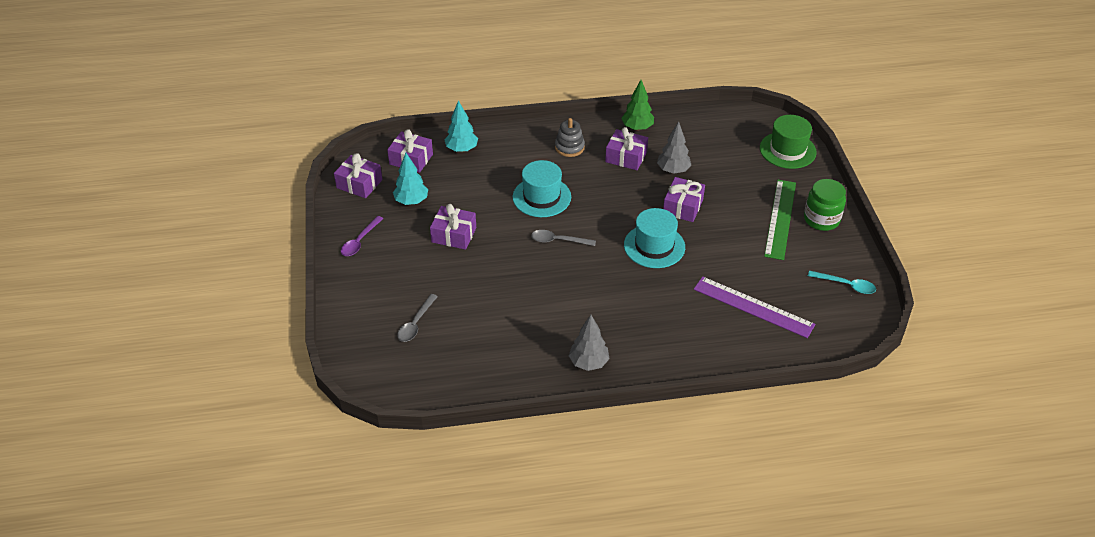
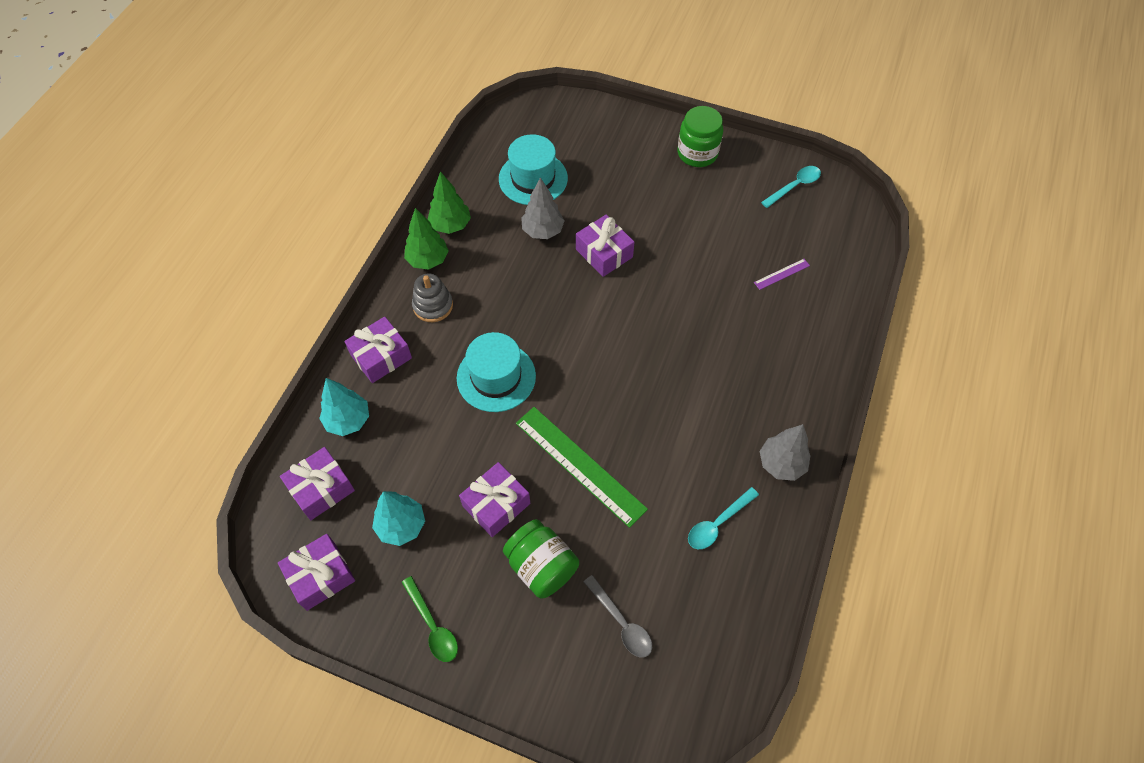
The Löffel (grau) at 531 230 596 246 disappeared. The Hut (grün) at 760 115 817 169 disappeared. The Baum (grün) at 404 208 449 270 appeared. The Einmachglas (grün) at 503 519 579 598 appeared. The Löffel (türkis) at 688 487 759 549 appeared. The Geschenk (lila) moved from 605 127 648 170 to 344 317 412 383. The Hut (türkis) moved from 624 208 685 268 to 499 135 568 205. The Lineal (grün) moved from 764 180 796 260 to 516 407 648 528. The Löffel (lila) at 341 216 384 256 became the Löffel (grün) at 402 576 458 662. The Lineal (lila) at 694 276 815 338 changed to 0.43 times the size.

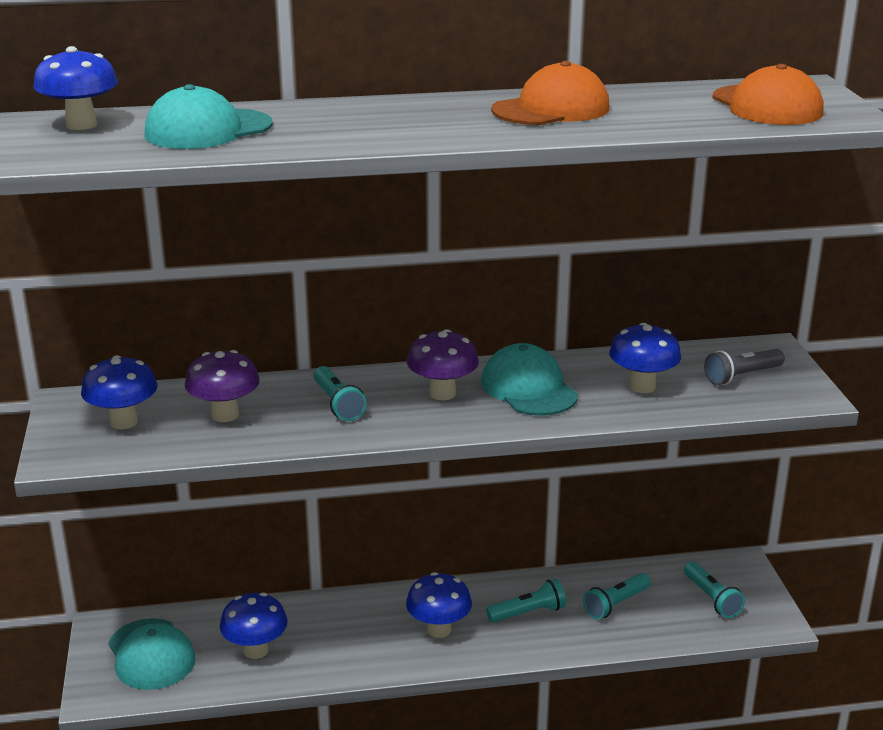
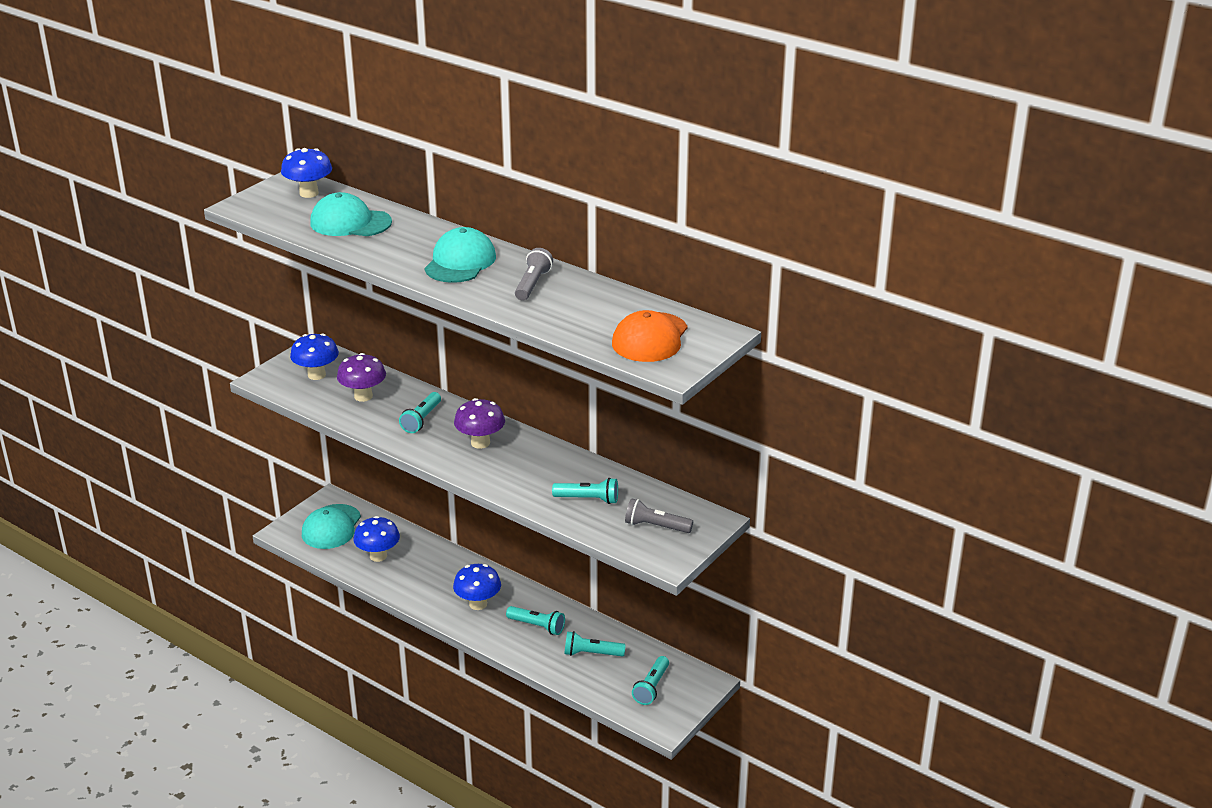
The Kappe (türkis) moved from 481 343 578 416 to 424 227 496 283. The Kappe (orange) at 491 61 610 125 was replaced by the Taschenlampe (grau) at 515 248 553 300. The Pilz (blau) at 609 323 681 393 was replaced by the Taschenlampe (türkis) at 552 478 618 504.

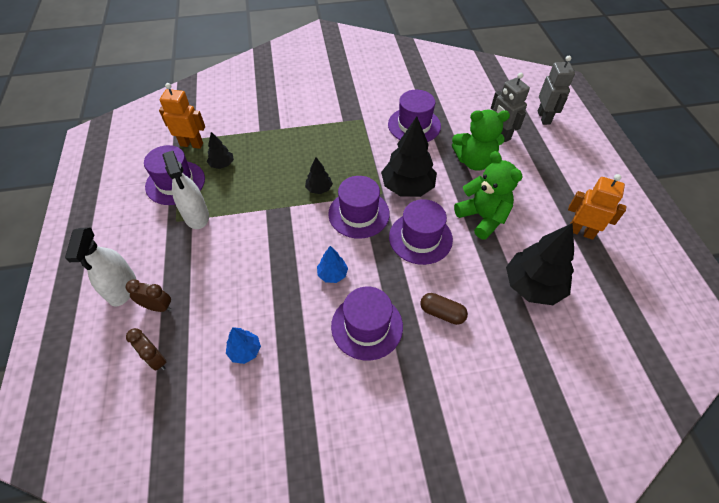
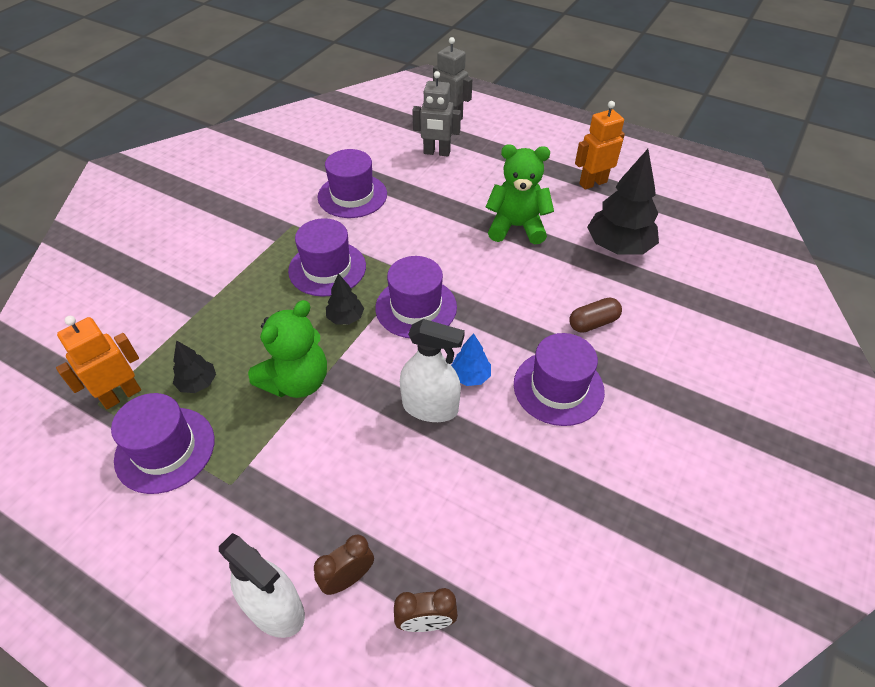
The Baum (blau) at 226 327 261 364 disappeared. The Baum (schwarz) at 381 116 437 197 disappeared. The Sprühflasche (weiß) moved from 162 151 209 229 to 400 319 465 422. The Hut (lila) moved from 389 199 453 265 to 288 218 366 297. The Teddybär (grün) moved from 452 110 510 171 to 248 300 327 398.

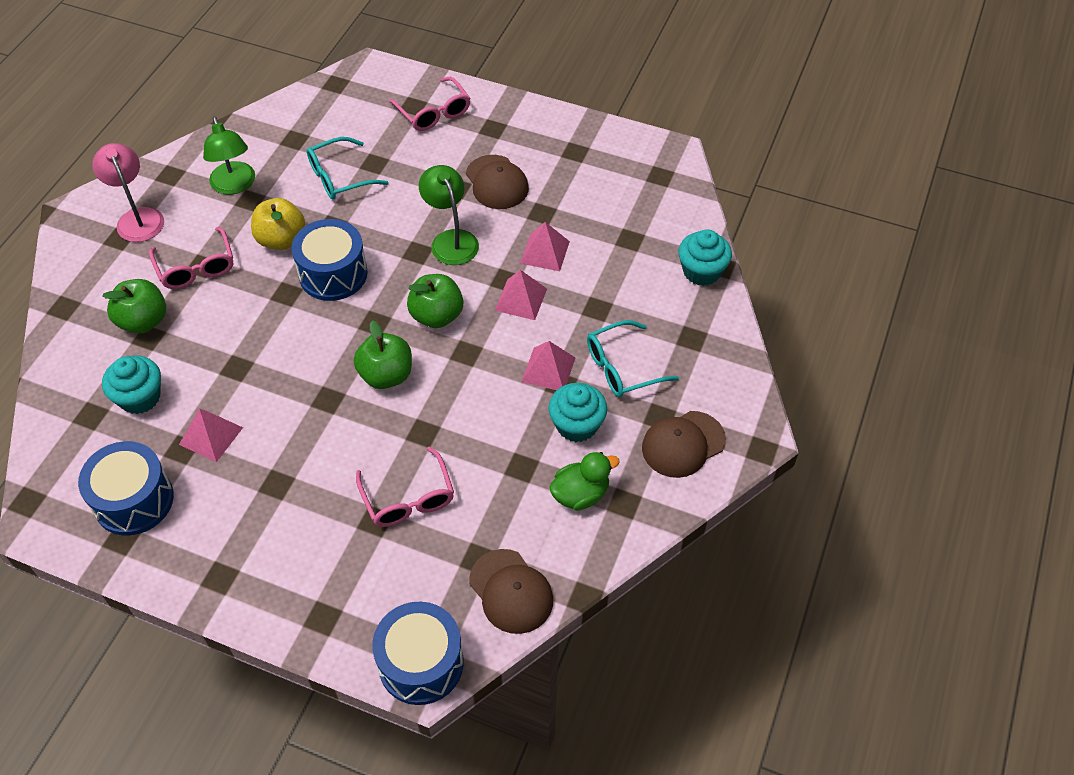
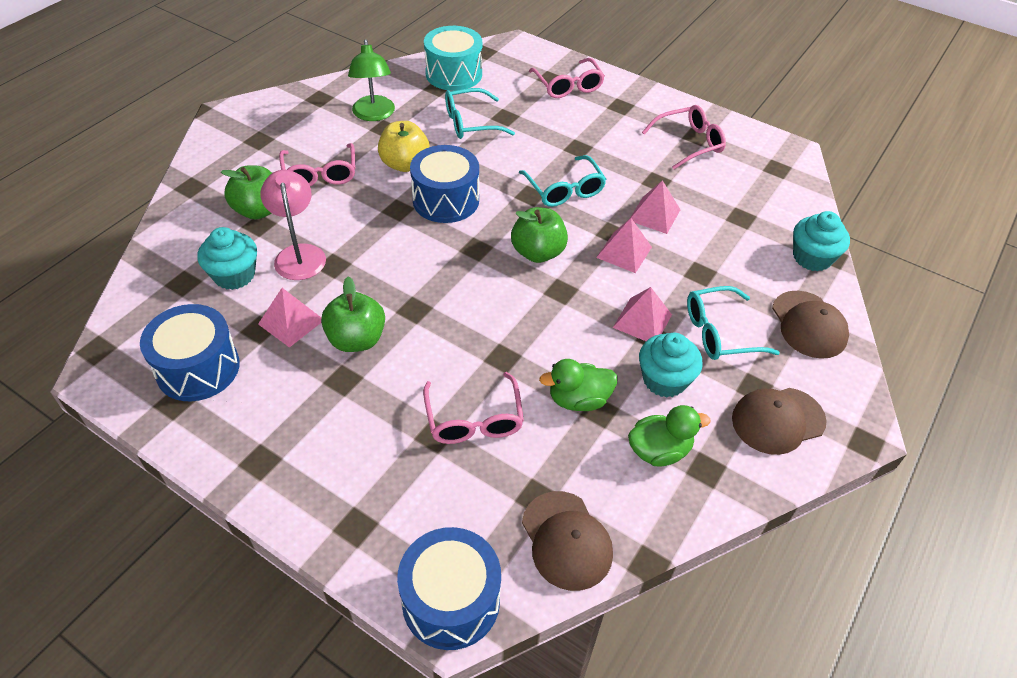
The Trommel (türkis) at 424 26 482 91 appeared. The Ente (grün) at 539 359 618 411 appeared. The Brille (rosa) at 642 105 726 169 appeared. The Lampe (rosa) moved from 92 143 164 242 to 260 170 326 280. The Apfel (grün) moved from 354 320 412 389 to 321 277 385 352. The Kappe (braun) moved from 466 155 529 209 to 772 291 849 359. The Lampe (grün) at 419 165 479 265 was replaced by the Brille (türkis) at 519 155 606 207.

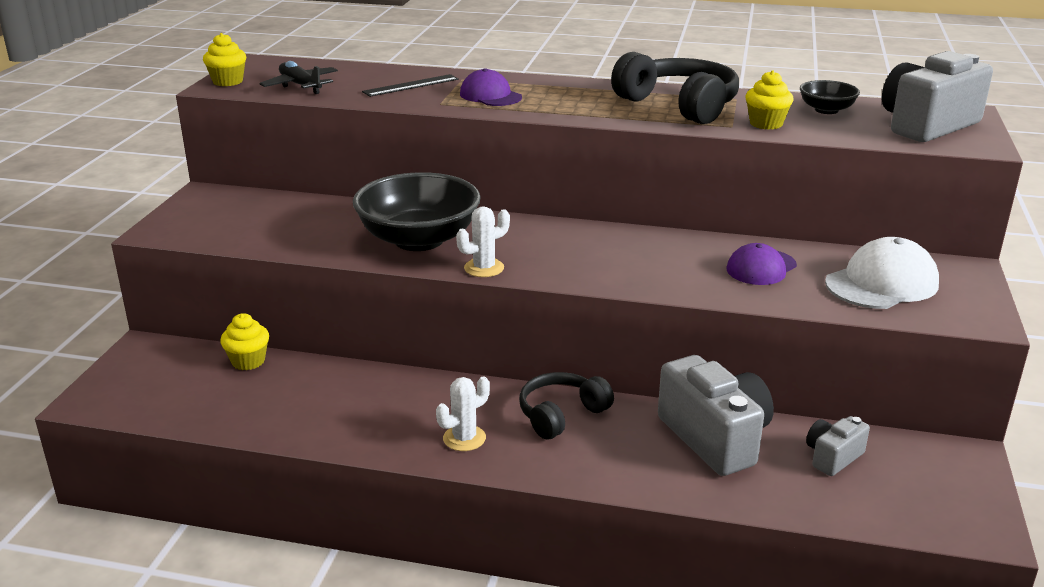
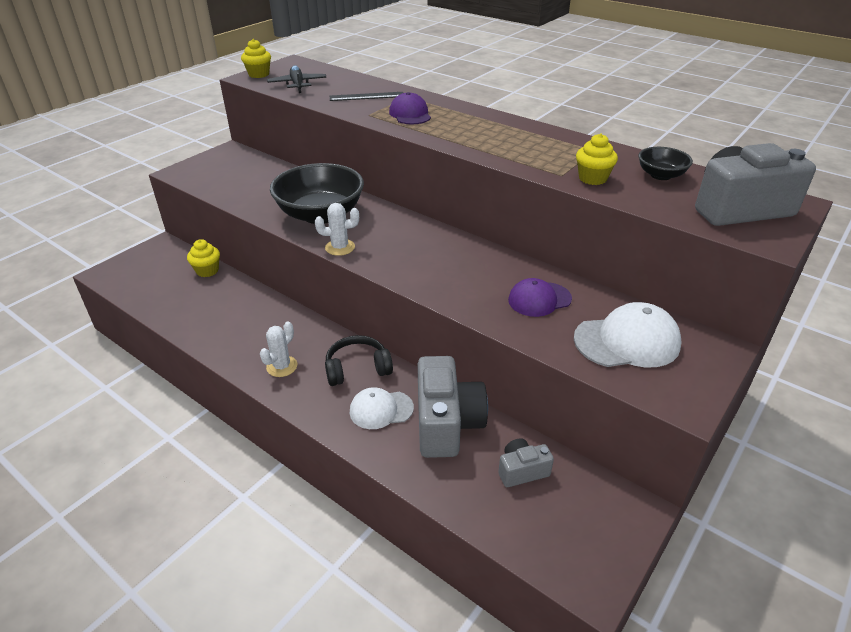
The Kopfhörer (schwarz) at 611 52 739 124 disappeared. The Kappe (weiß) at 350 387 414 429 appeared. The Kaktus (weiß) at 436 376 490 451 turned 45 degrees counterclockwise.

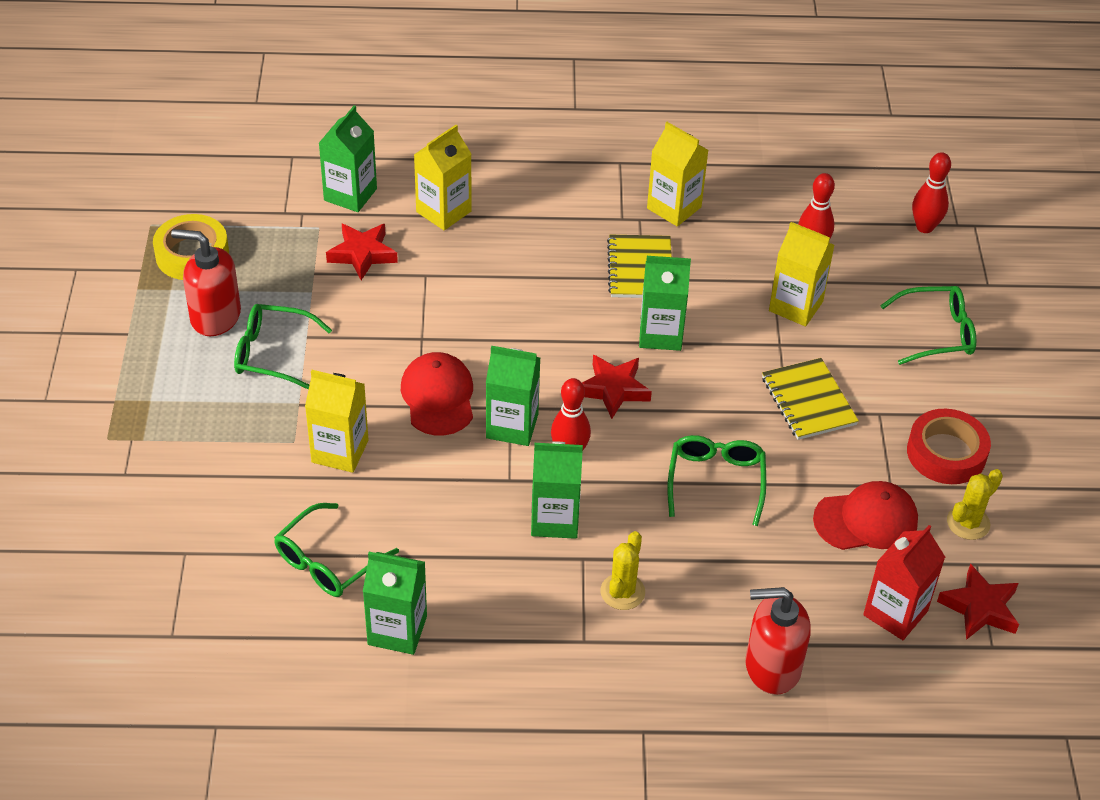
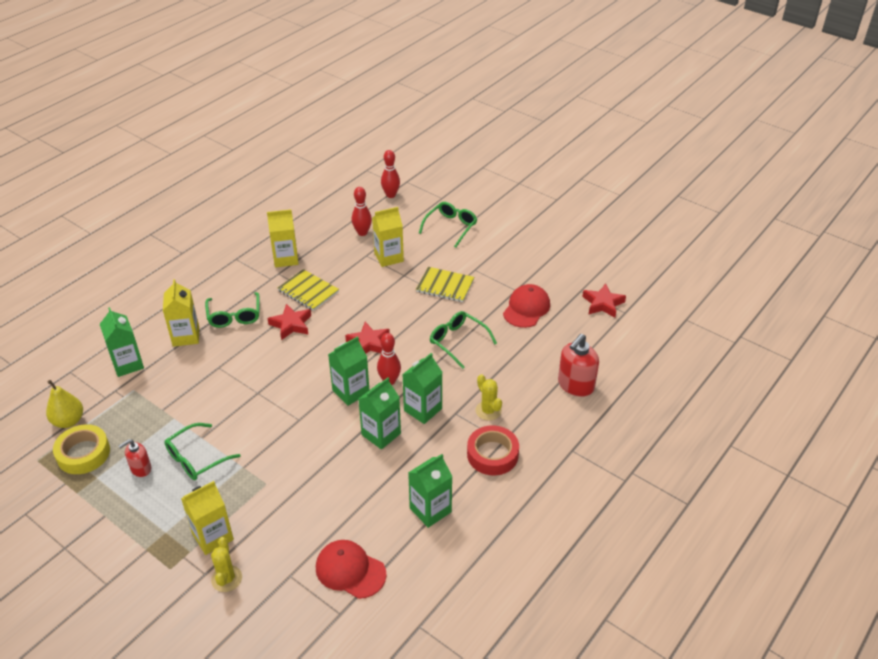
The Getränkekarton (rot) at 863 525 945 640 disappeared. The Birne (gelb) at 46 380 83 428 appeared. The Brille (grün) moved from 274 503 399 597 to 205 292 260 328. The Getränkekarton (gelb) moved from 305 370 369 473 to 181 481 234 555. The Stern (rot) moved from 326 224 398 280 to 268 304 311 340. The Kappe (rot) moved from 401 352 473 435 to 316 540 387 599. The Getränkekarton (grün) moved from 639 256 691 351 to 358 377 401 449. The Klebeband (rot) moved from 907 409 991 484 to 467 425 519 475. The Kaktus (gelb) moved from 947 469 1003 540 to 211 537 242 592. The Seifenspender (rot) at 171 229 241 336 changed to 0.59 times the size.

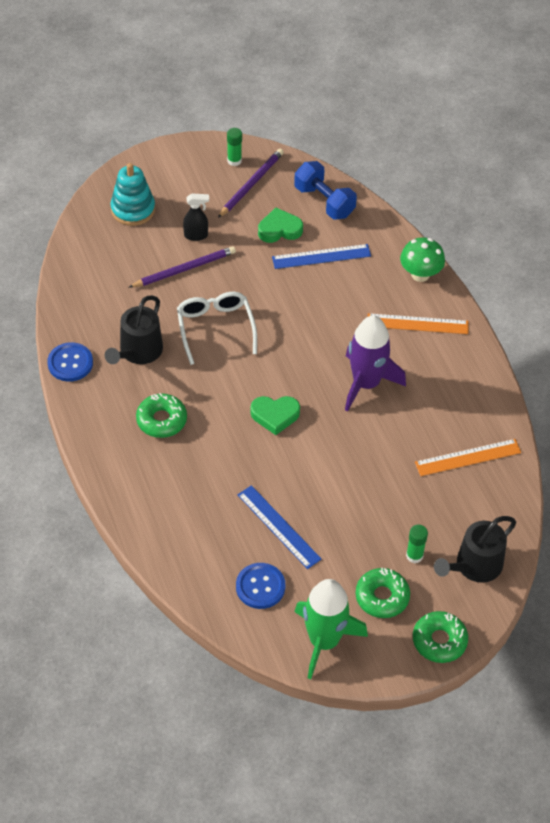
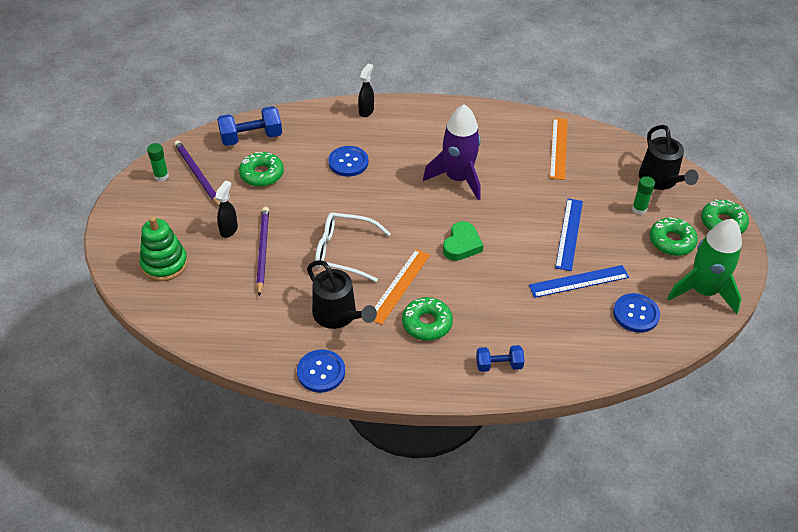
The Knopf (blau) at 328 146 368 177 appeared. The Hantel (blau) at 476 345 524 372 appeared. The Lineal (blau) moved from 272 244 371 269 to 555 198 583 271. The Lineal (orange) moved from 368 313 469 334 to 374 249 430 325. The Herz (grün) at 258 208 303 243 was replaced by the Donut (grün) at 239 152 284 187. The Pilz (grün) at 400 237 445 282 was replaced by the Sprühflasche (schwarz) at 358 64 374 117. The Stapelspielzeug (türkis) at 110 163 155 226 became the Stapelspielzeug (grün) at 140 216 188 281.

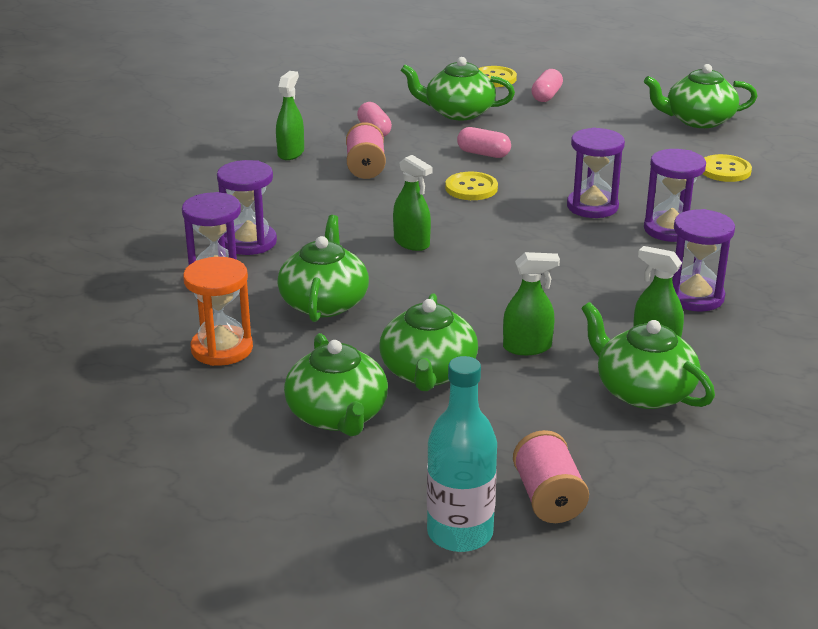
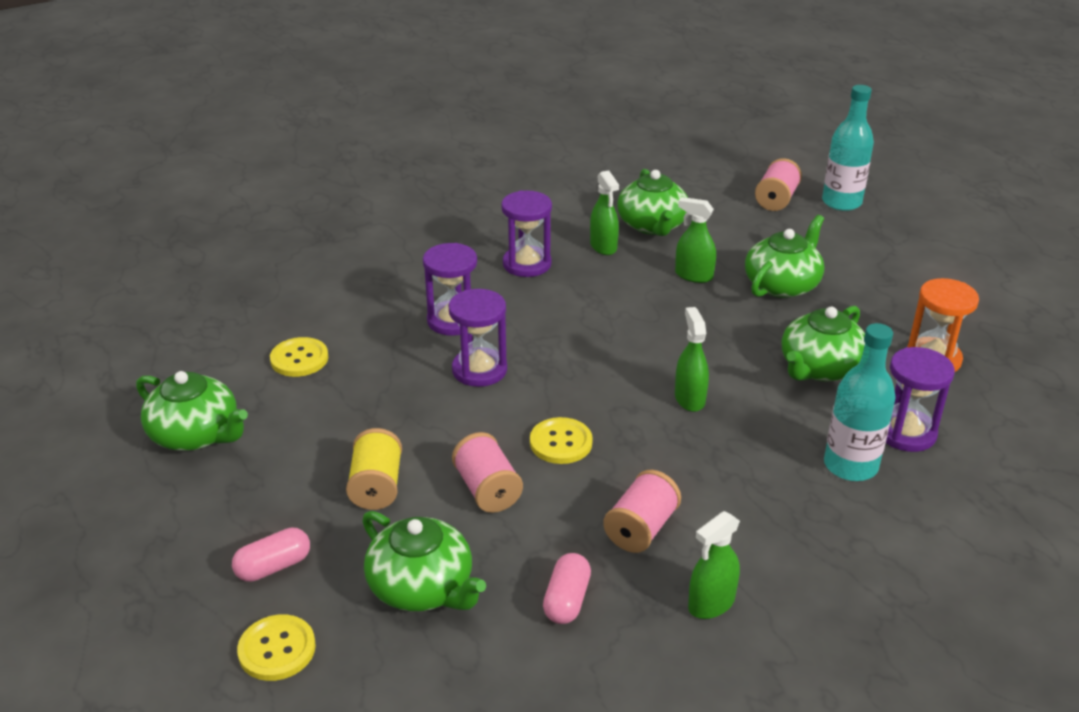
The Teekanne (grün) at 284 333 388 436 disappeared. The Garnrolle (gelb) at 346 428 402 510 appeared. The Sanduhr (lila) at 217 160 277 255 was replaced by the Flasche (türkis) at 824 323 895 481. The Kapsel (rosa) at 457 127 511 158 was replaced by the Garnrolle (rosa) at 452 432 523 513.

